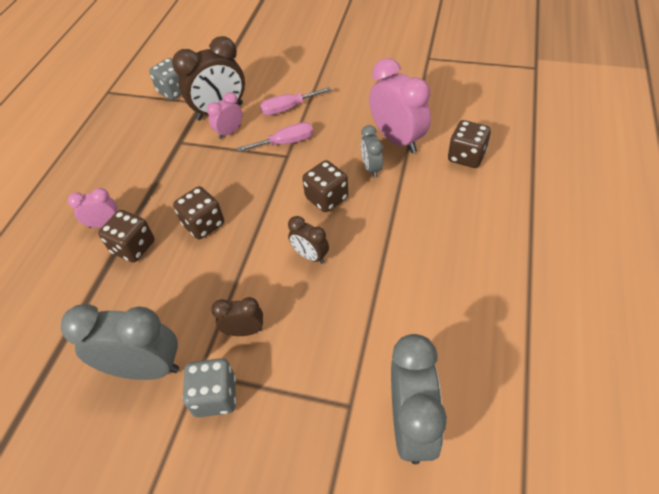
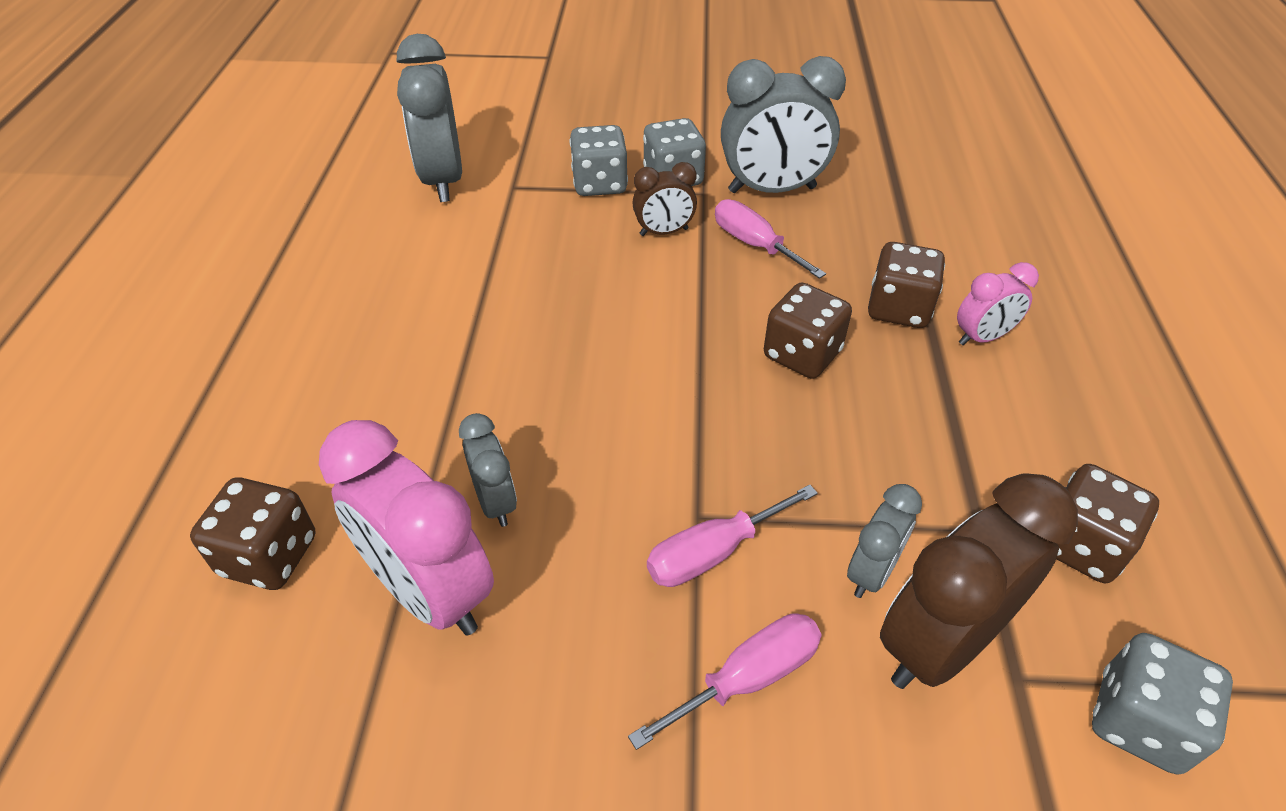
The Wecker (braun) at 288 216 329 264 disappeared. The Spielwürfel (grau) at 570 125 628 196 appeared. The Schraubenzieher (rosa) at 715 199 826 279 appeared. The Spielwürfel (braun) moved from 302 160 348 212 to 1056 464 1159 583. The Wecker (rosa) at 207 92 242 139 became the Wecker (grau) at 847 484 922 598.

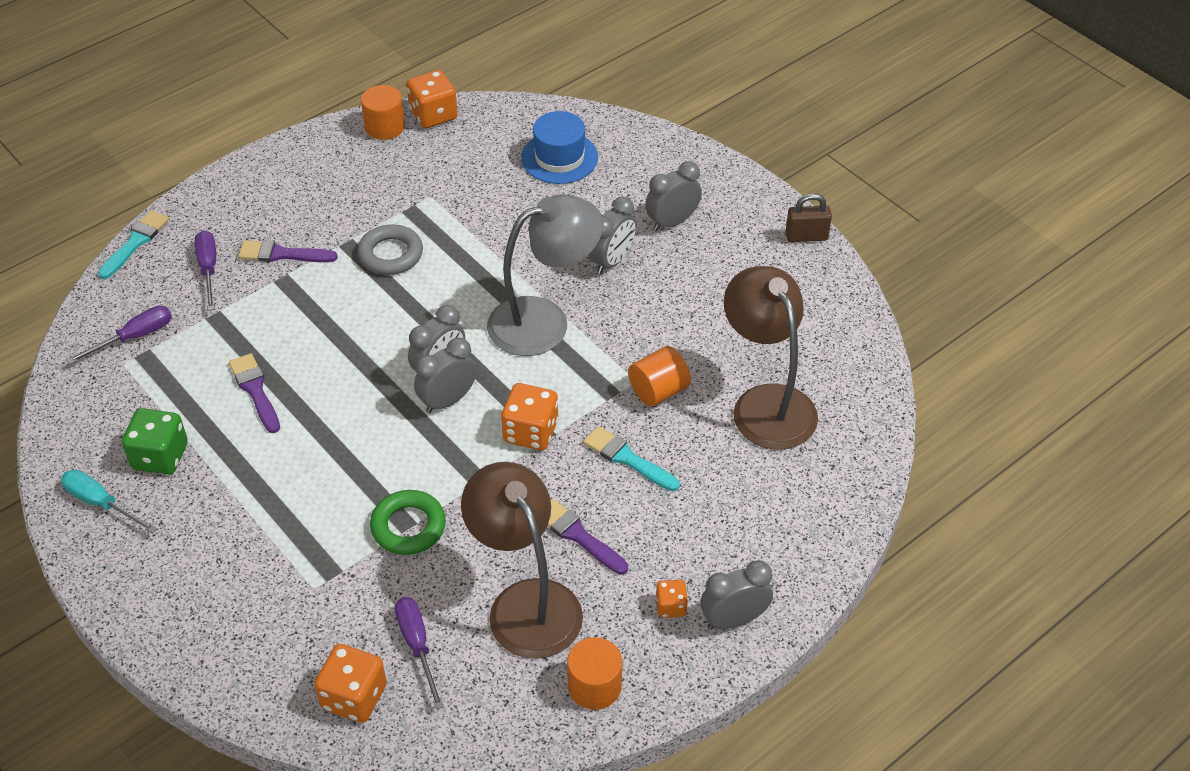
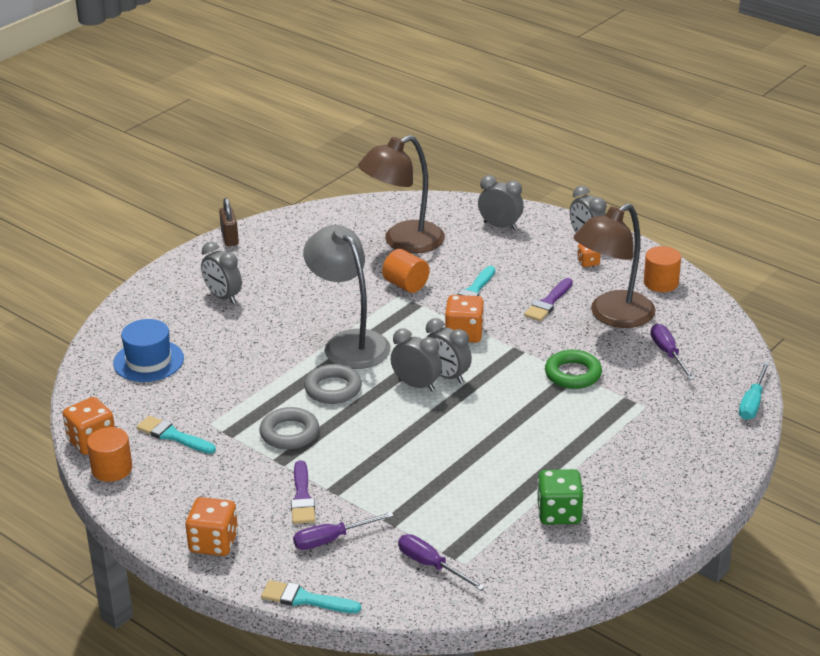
The Pinsel (lila) at 229 353 280 433 disappeared. The Pinsel (türkis) at 137 416 216 454 appeared. The Ring (grau) at 304 364 362 404 appeared. The Schraubenzieher (türkis) moved from 61 470 157 533 to 739 362 770 420. The Spielwürfel (orange) moved from 314 644 387 723 to 186 497 238 556. The Wecker (grau) moved from 588 197 636 274 to 478 175 524 230. The Schraubenzieher (lila) at 395 597 444 709 turned 105 degrees clockwise.

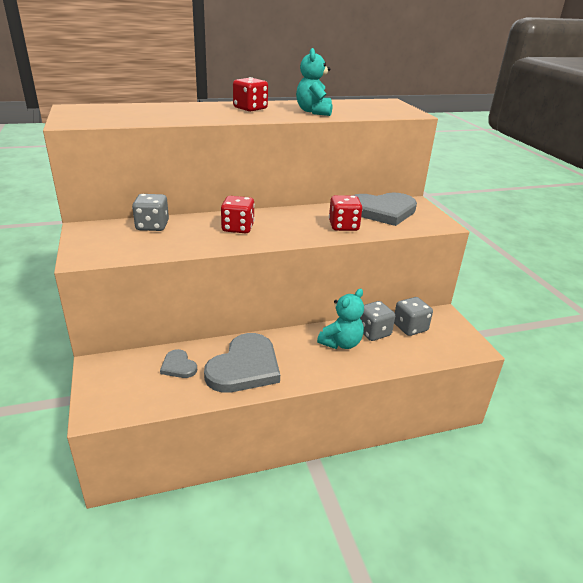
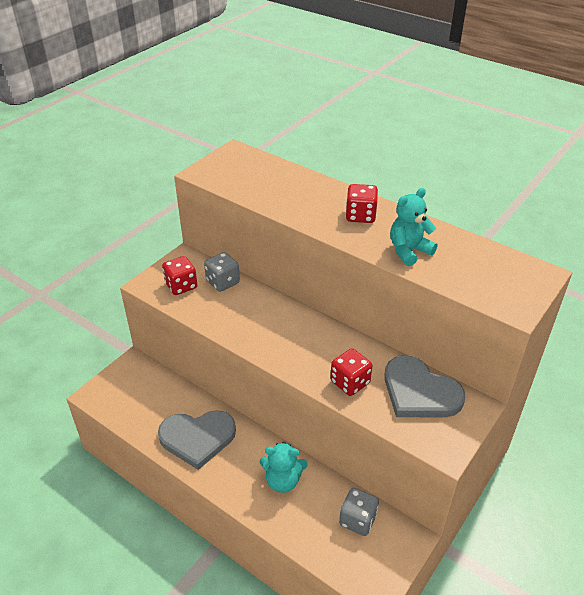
The Herz (grau) at 160 349 197 378 disappeared. The Spielwürfel (grau) at 360 301 395 341 disappeared. The Spielwürfel (rot) moved from 221 196 255 233 to 162 256 197 295.

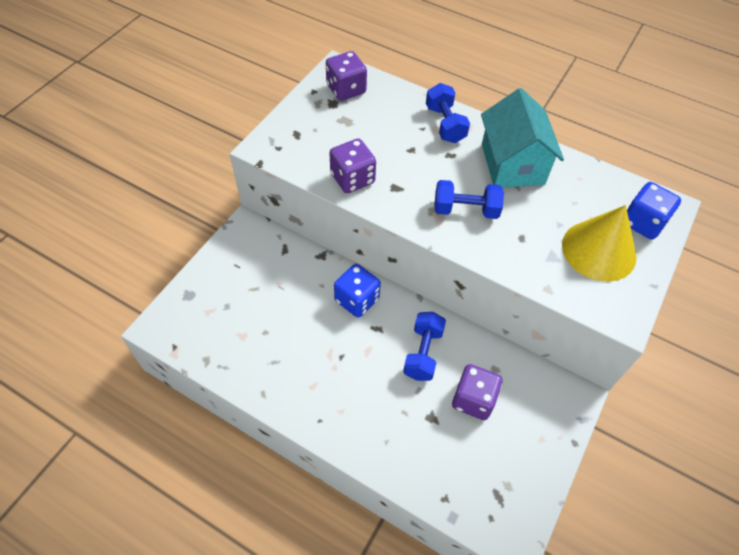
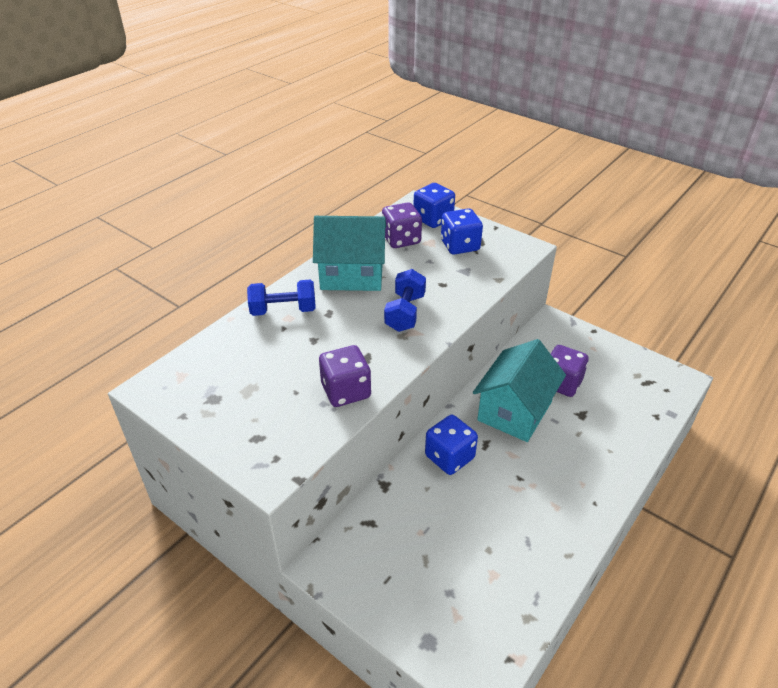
The Spielwürfel (lila) moved from 326 51 367 101 to 382 202 422 248. The Hantel (blau) at 403 312 446 381 was replaced by the Haus (türkis) at 473 339 566 442. The Kegel (gelb) at 562 205 636 282 was replaced by the Spielwürfel (blau) at 441 208 483 255.

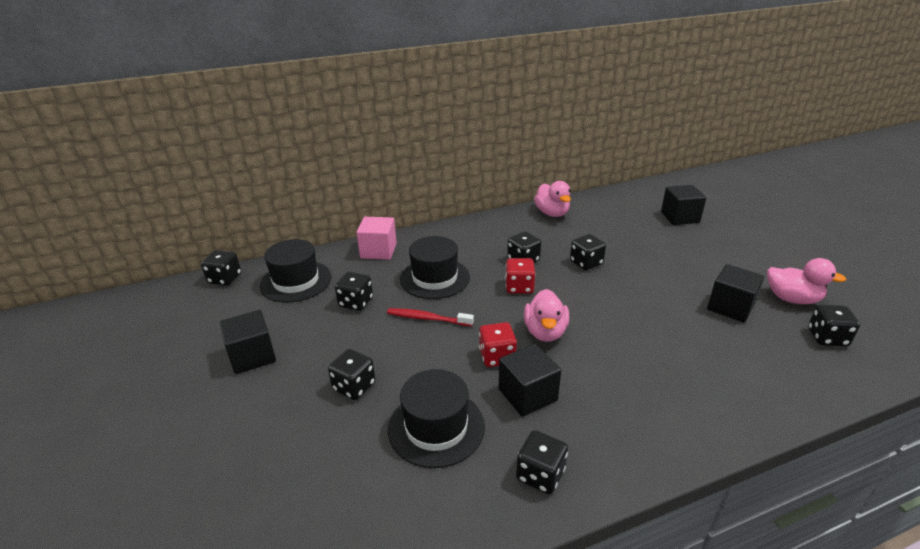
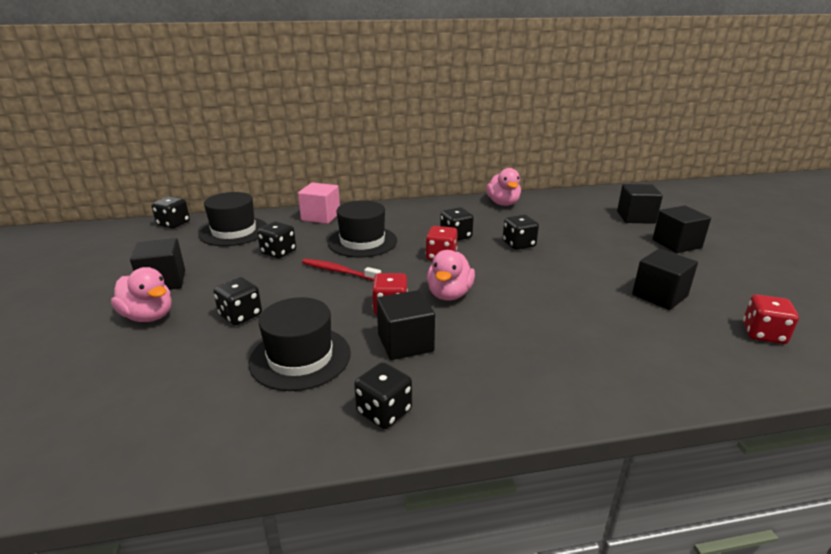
The Kubus (schwarz) at 653 206 711 253 appeared. The Ente (rosa) moved from 767 258 846 304 to 111 267 172 322. The Spielwürfel (schwarz) at 808 304 860 346 became the Spielwürfel (rot) at 743 295 799 344.

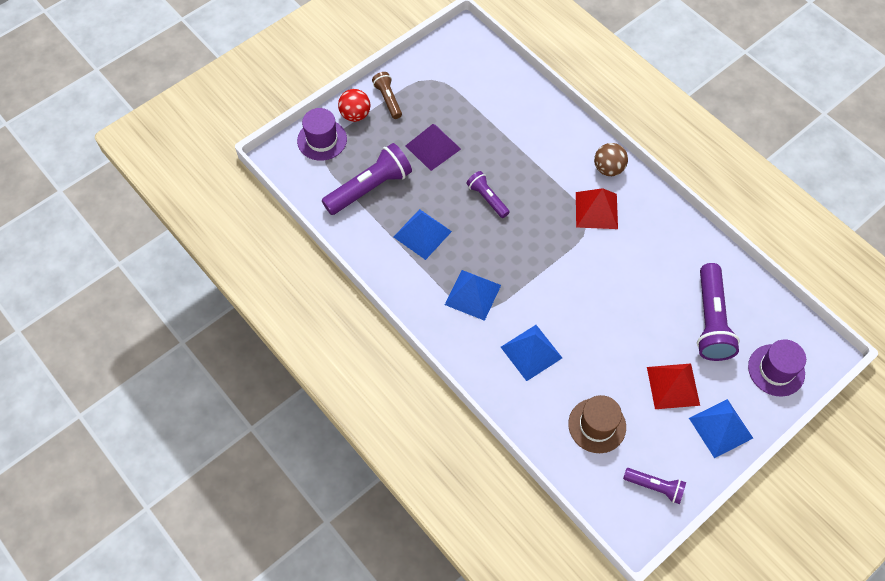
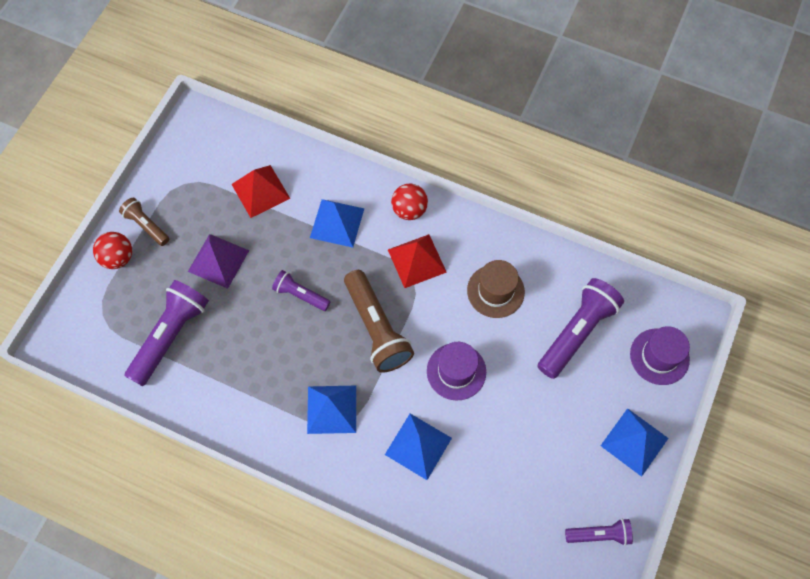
The Taschenlampe (braun) at 344 270 414 373 appeared. The Hut (lila) moved from 297 108 347 161 to 427 342 486 401. The Pyramide (blau) moved from 394 209 452 260 to 310 199 364 248. The Hut (braun) moved from 568 395 626 453 to 467 260 525 318. The Pyramide (rot) moved from 647 363 700 409 to 231 165 290 218. The Ball (braun) at 594 143 628 176 became the Ball (rot) at 391 183 428 220. The Taschenlampe (lila) at 697 263 740 361 turned 120 degrees counterclockwise.

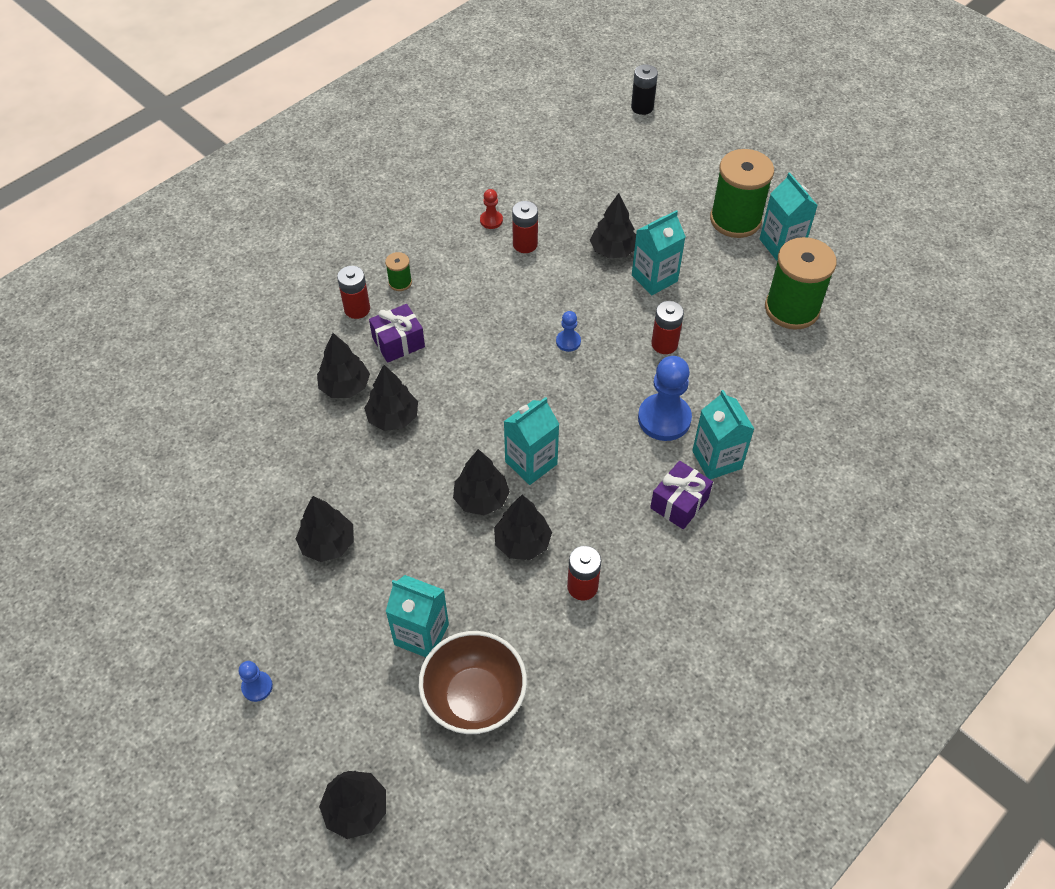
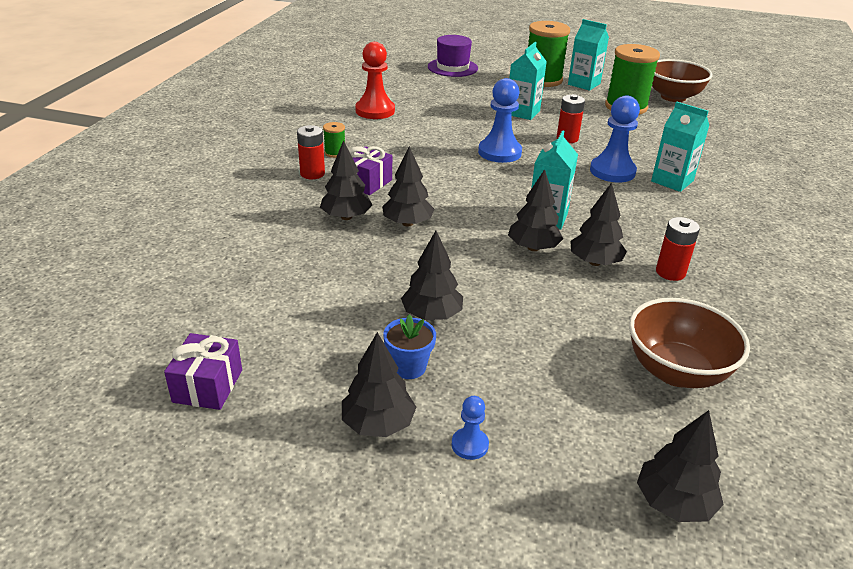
The Getränkekarton (türkis) at 386 575 449 657 disappeared. The Batterie (rot) at 512 201 538 253 disappeared. The Batterie (schwarz) at 631 64 658 115 disappeared. The Blumentopf (blau) at 383 314 436 379 appeared. The Hut (lila) at 428 35 478 77 appeared. The Schüssel (braun) at 652 59 713 102 appeared. The Baum (schwarz) moved from 590 193 636 258 to 342 332 416 437. The Geschenk (lila) moved from 650 461 713 529 to 164 333 242 410. The Bauer (rot) at 480 189 503 229 changed to 2.03 times the size. The Bauer (blau) at 556 311 581 352 changed to 2.03 times the size.

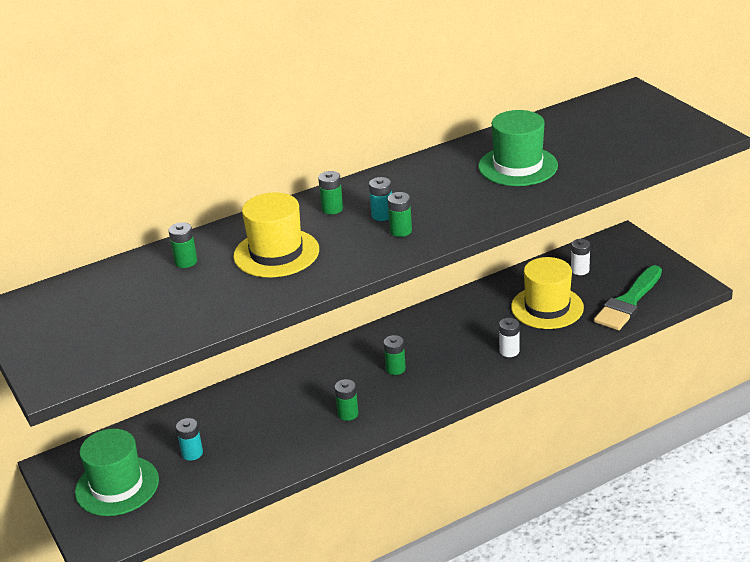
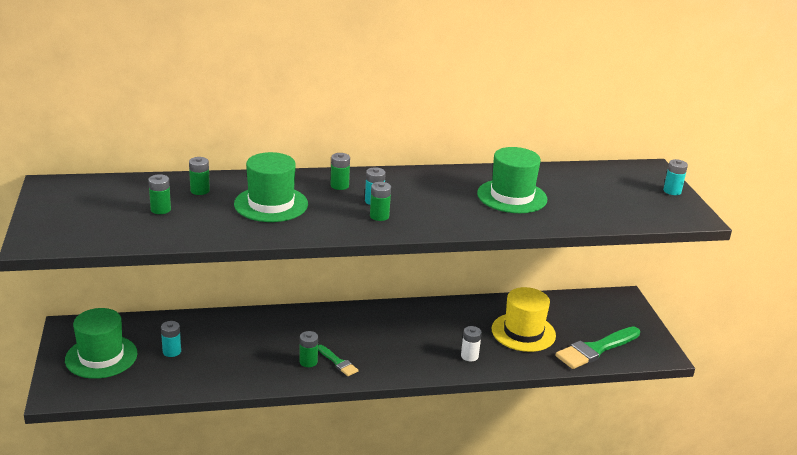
The Batterie (weiß) at 571 239 590 275 disappeared. The Pinsel (grün) at 318 345 359 376 appeared. The Batterie (türkis) at 663 159 688 195 appeared. The Batterie (grün) moved from 384 335 406 375 to 148 174 171 214. The Hut (gelb) at 233 192 319 278 became the Hut (grün) at 234 152 308 222.

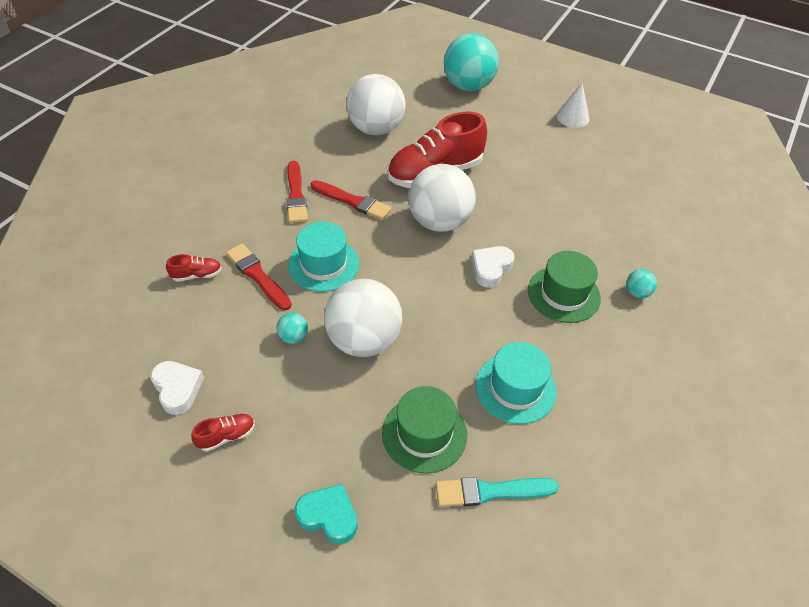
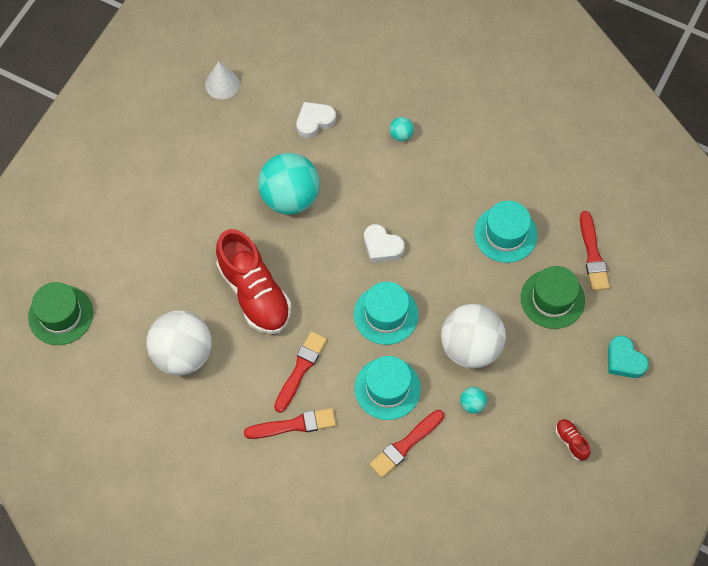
The Schuh (rot) at 166 254 222 282 disappeared. The Ball (weiß) at 409 164 476 232 disappeared. The Hut (türkis) at 354 282 419 345 appeared. The Herz (weiß) moved from 150 361 204 415 to 296 102 336 139. The Ball (türkis) moved from 444 33 499 91 to 258 153 320 214. The Hut (grün) moved from 528 251 601 323 to 28 282 93 345. The Kegel (weiß) moved from 556 83 590 128 to 205 61 240 99. The Pinsel (türkis) at 436 477 559 507 became the Pinsel (rot) at 580 211 610 291. The Herz (türkis) at 295 483 358 544 turned 60 degrees counterclockwise.

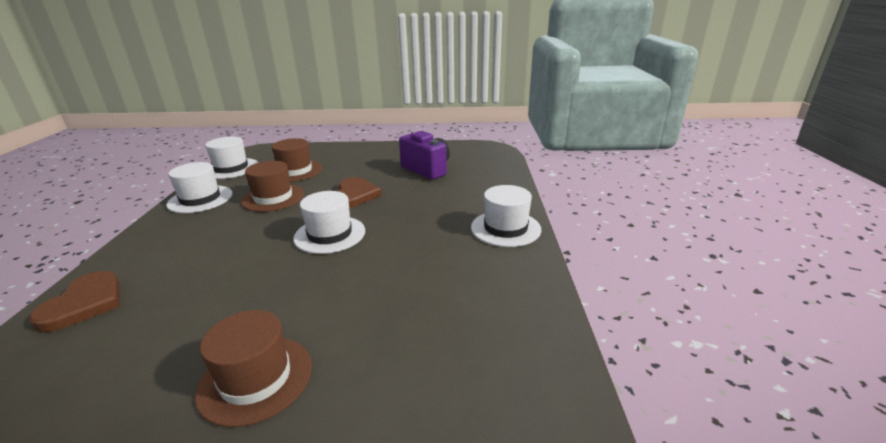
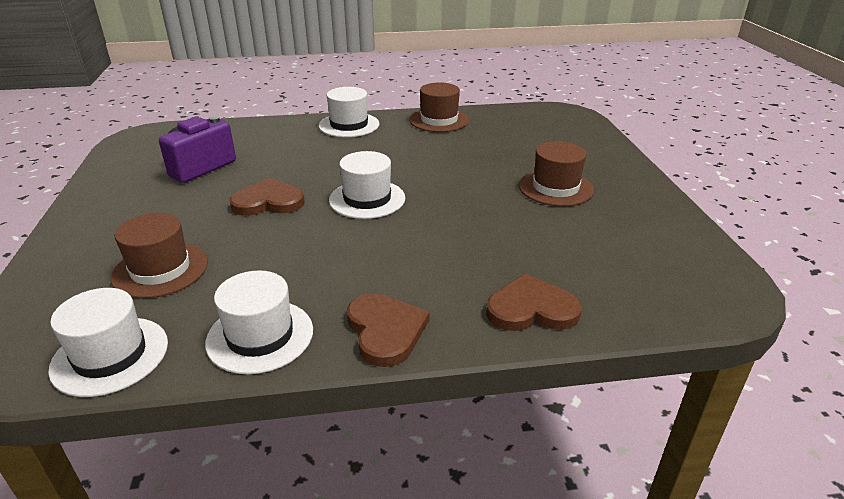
The Herz (braun) at 347 293 429 367 appeared. The Hut (braun) moved from 241 161 304 212 to 410 82 469 132.

